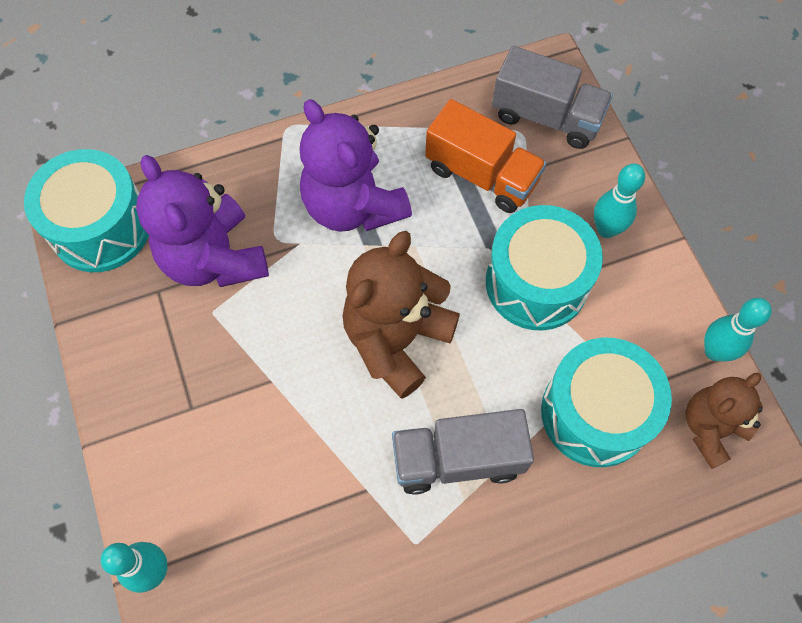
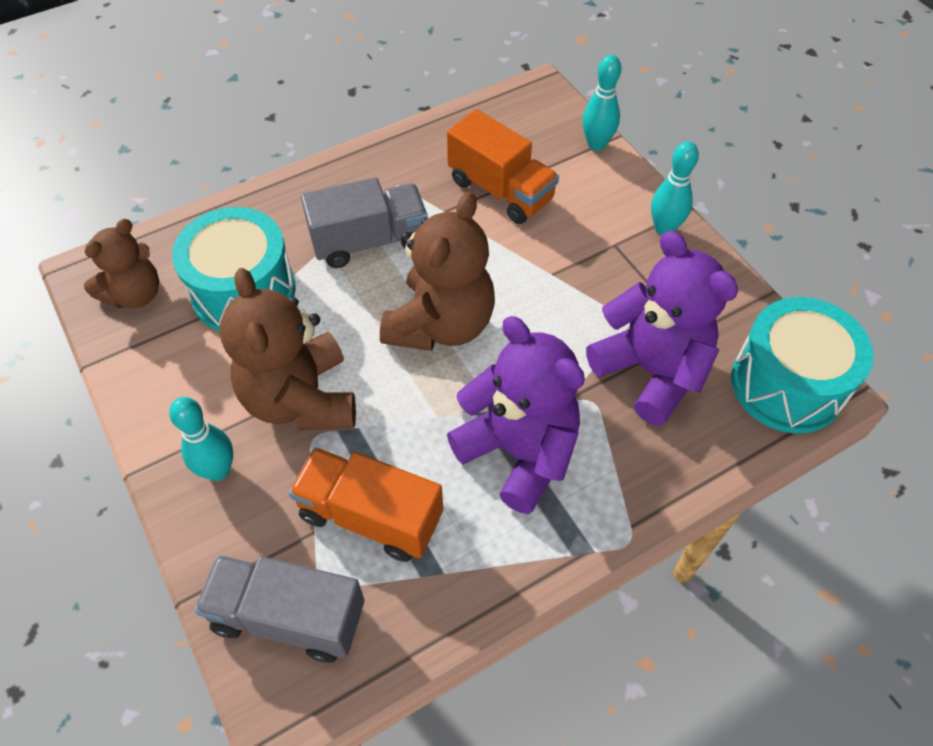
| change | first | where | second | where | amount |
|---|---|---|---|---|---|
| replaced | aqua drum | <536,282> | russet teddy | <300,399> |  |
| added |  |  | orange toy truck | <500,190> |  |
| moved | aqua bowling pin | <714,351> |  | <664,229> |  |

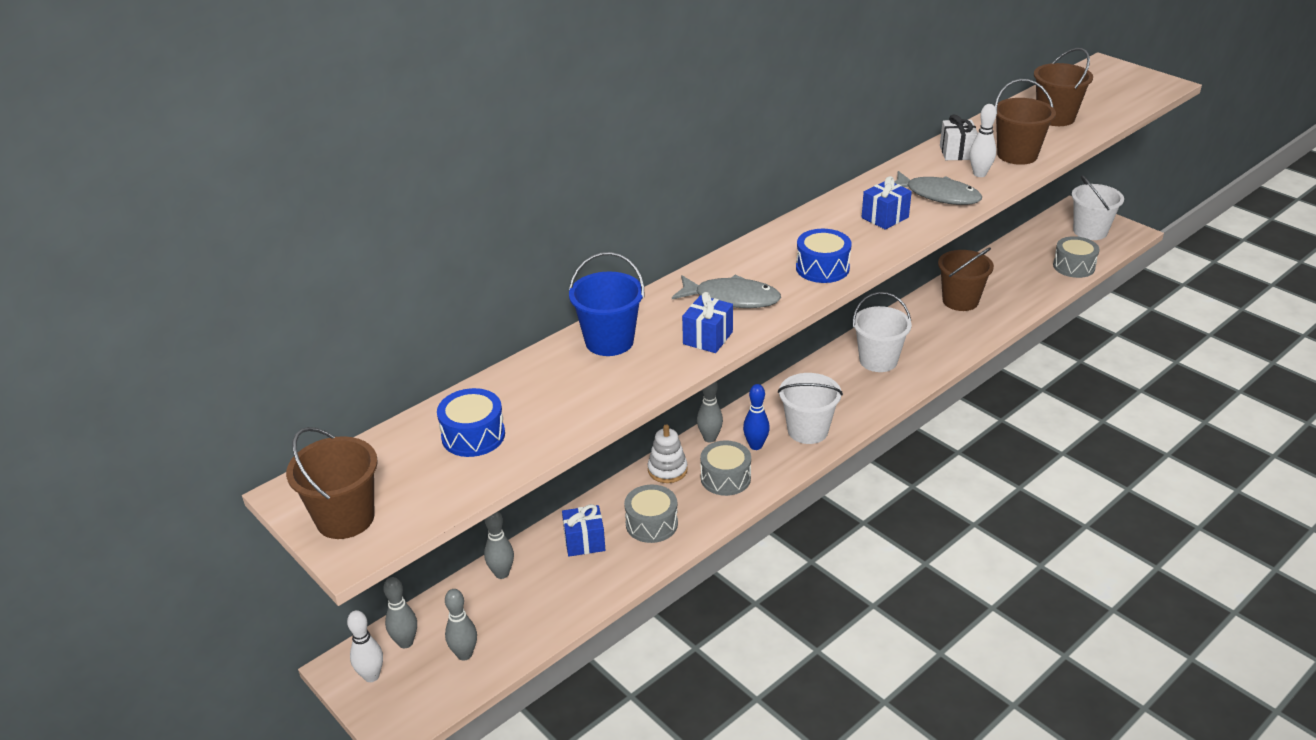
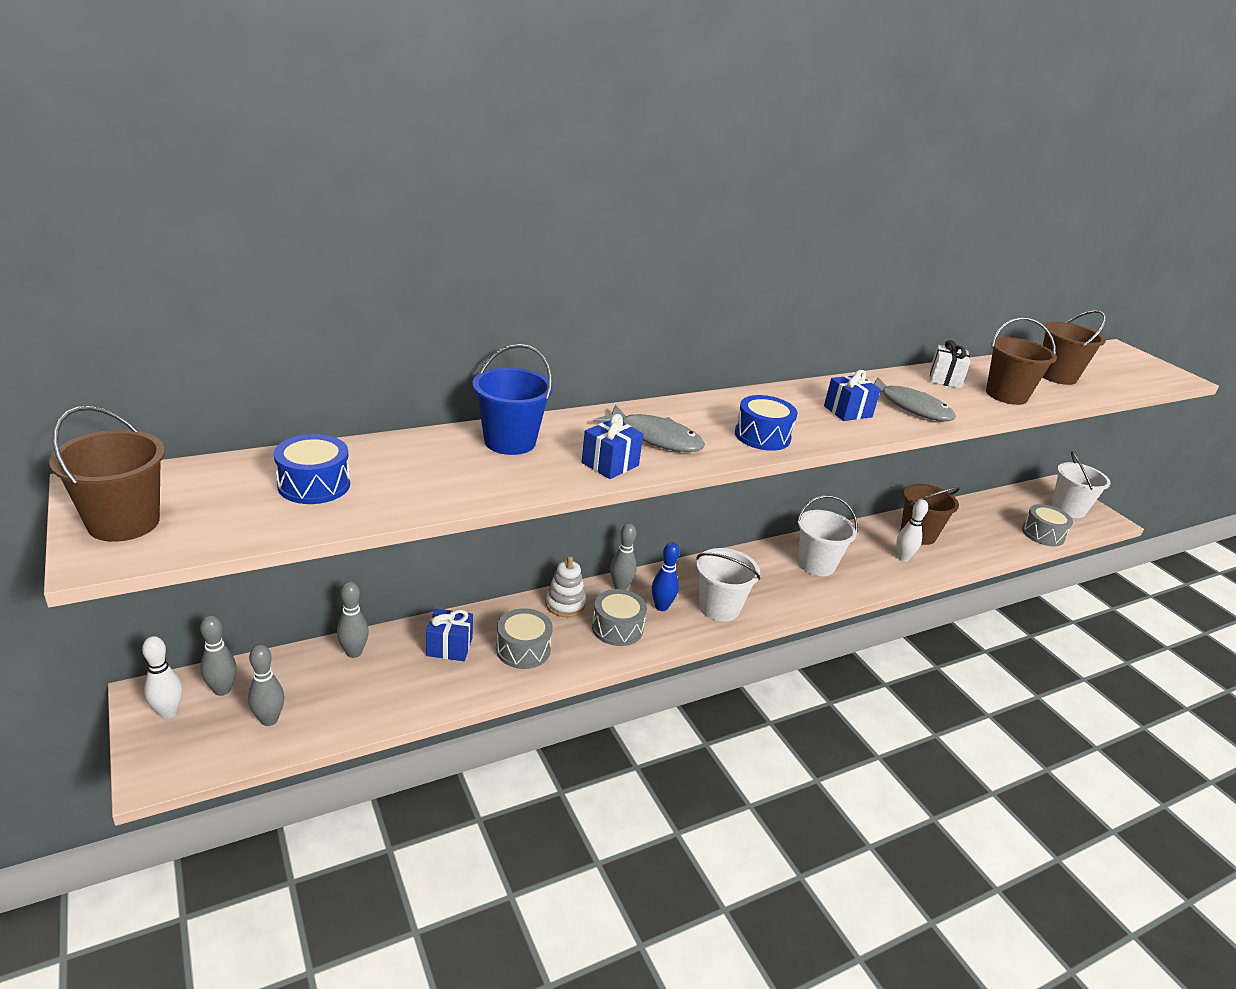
| change | first | where | second | where | amount |
|---|---|---|---|---|---|
| moved | pure white bowling pin | <979,174> |  | <903,558> |  |

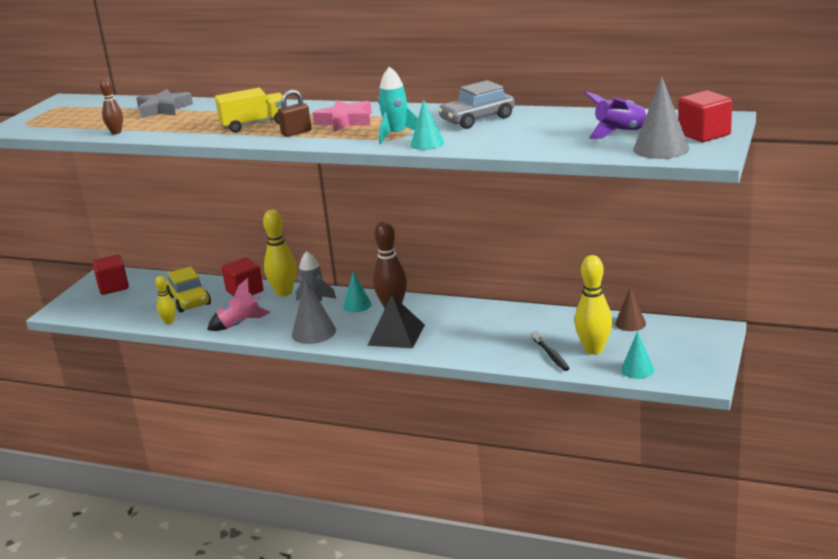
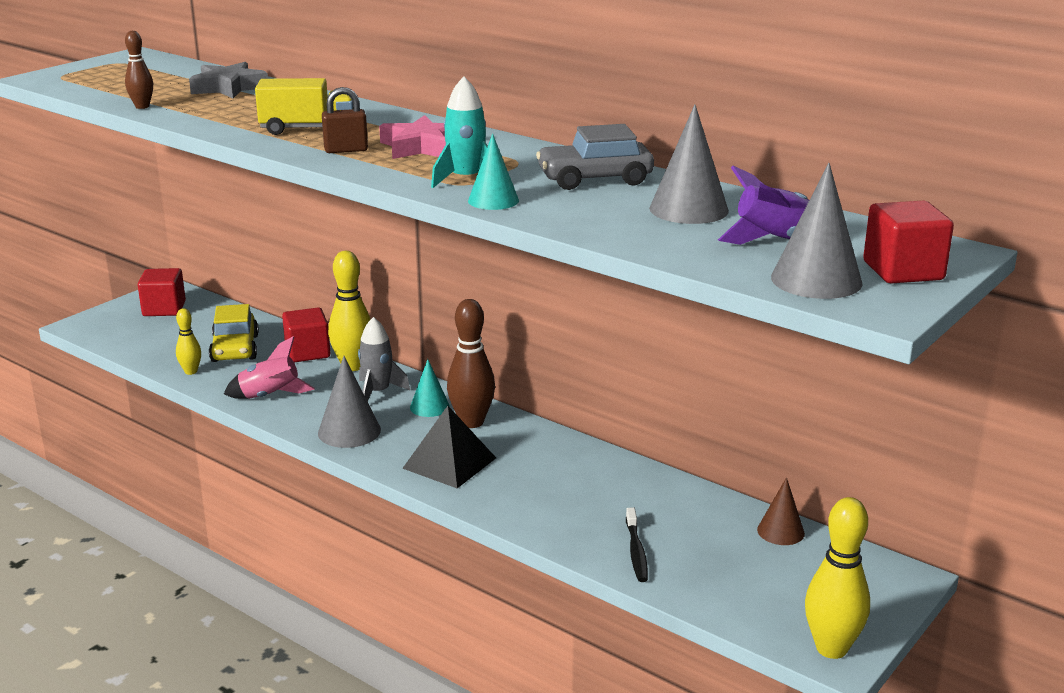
| change | first | where | second | where | amount |
|---|---|---|---|---|---|
| added |  |  | grey cone shape | <688,209> |  |
| moved | golden bowling pin | <594,349> |  | <831,648> |  |
| removed | aqua cone shape | <637,370> |  |  |  |

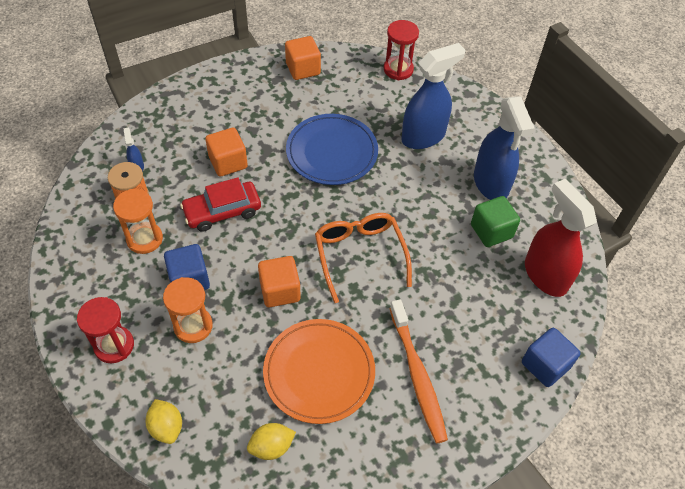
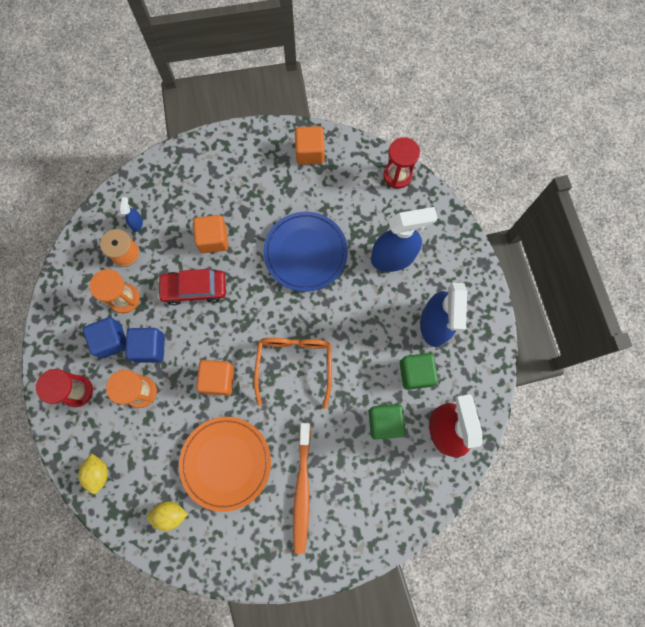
| change | first | where | second | where | amount |
|---|---|---|---|---|---|
| moved | cobalt cube | <545,365> |  | <111,340> |  |
| added |  |  | leaf-green cube | <384,422> |  |

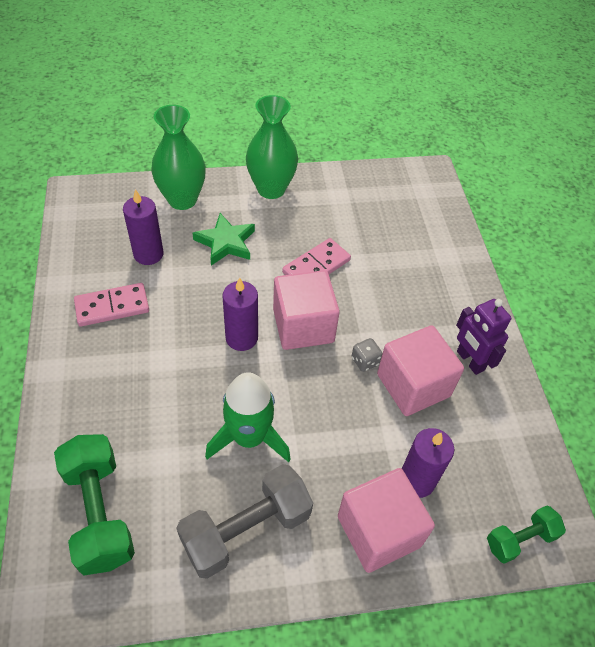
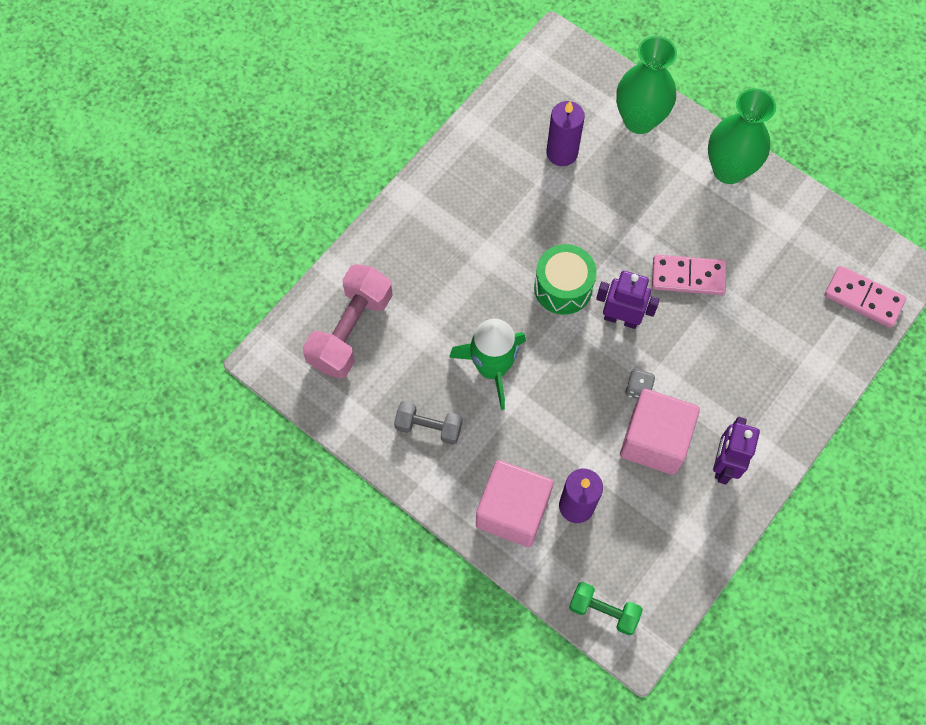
| change | first | where | second | where | amount |
|---|---|---|---|---|---|
| recoloured | leaf-green hand weight | <99,512> | rosy hand weight | <351,330> |  |
| resized | grey hand weight | <246,529> |  | <428,427> | x0.58 |
| replaced | violet candle | <241,338> | leaf-green drum | <563,287> |  |
| replaced | rosy cube | <303,326> | violet toy robot | <621,318> |  |
| moved | rosy domino piece | <112,306> |  | <863,298> |  |
| removed | leaf-green star shape | <226,242> |  |  |  |

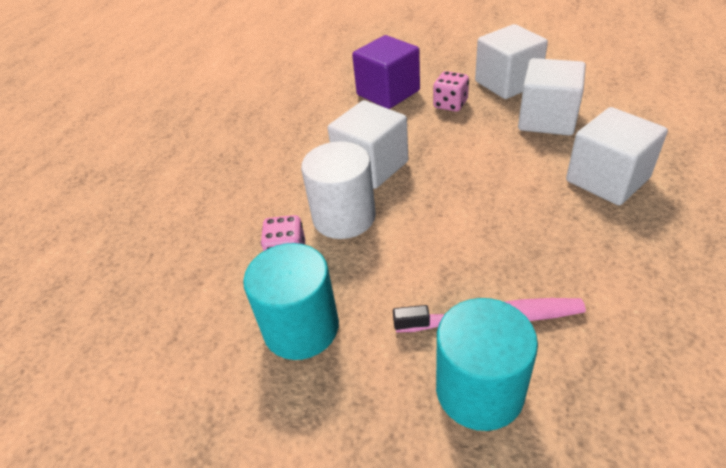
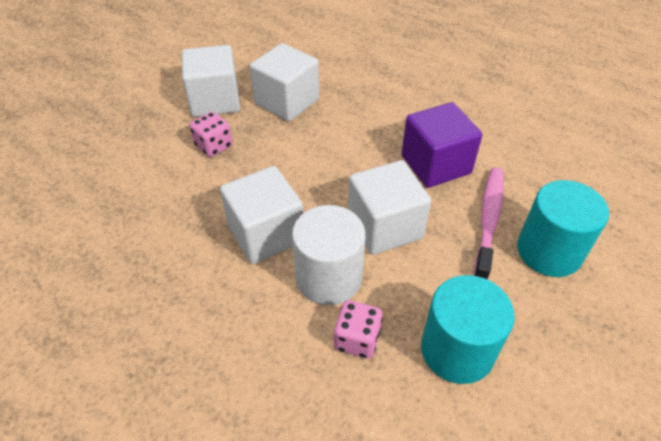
| change | first | where | second | where | amount |
|---|---|---|---|---|---|
| moved | pure white cube | <607,179> |  | <384,226> |  |
| moved | violet cube | <388,93> |  | <435,164> |  |

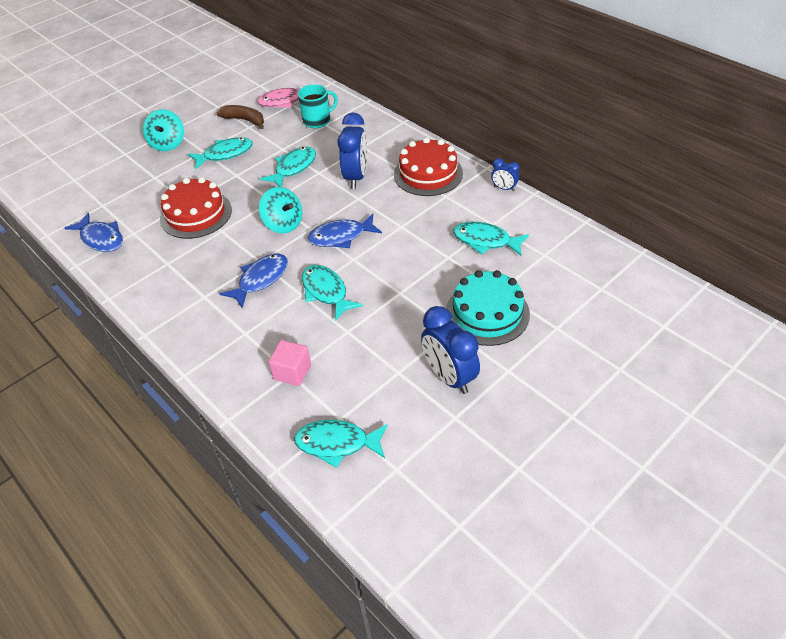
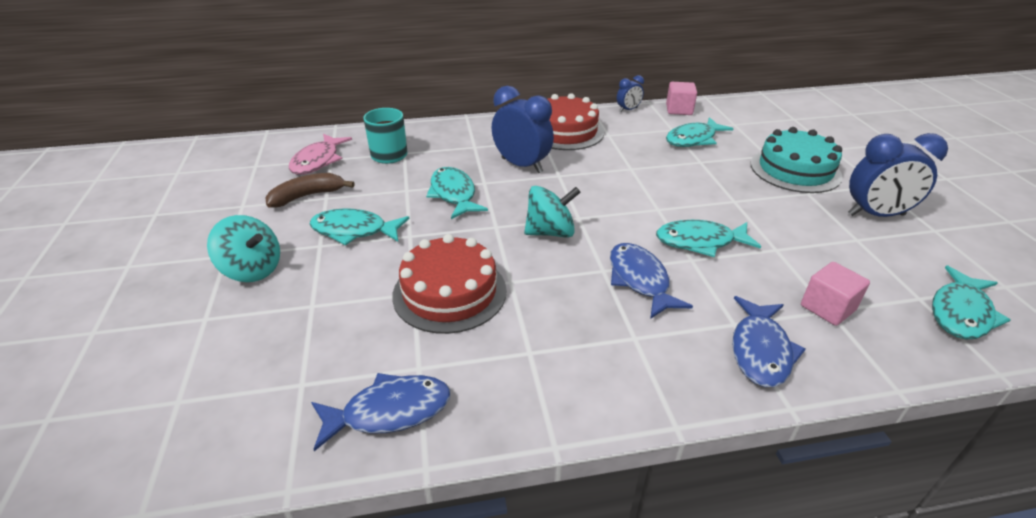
| change | first | where | second | where | amount |
|---|---|---|---|---|---|
| turned | aqua toy fish | <225,154> |  | <354,231> | 90 degrees counterclockwise |
| added |  |  | rosy cube | <679,110> |  |
| moved | cobalt toy fish | <341,236> |  | <760,350> |  |

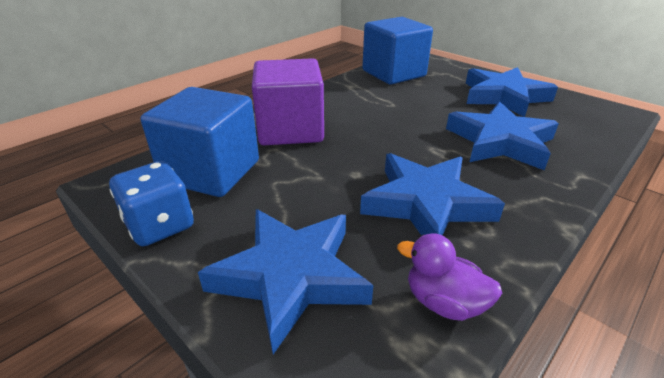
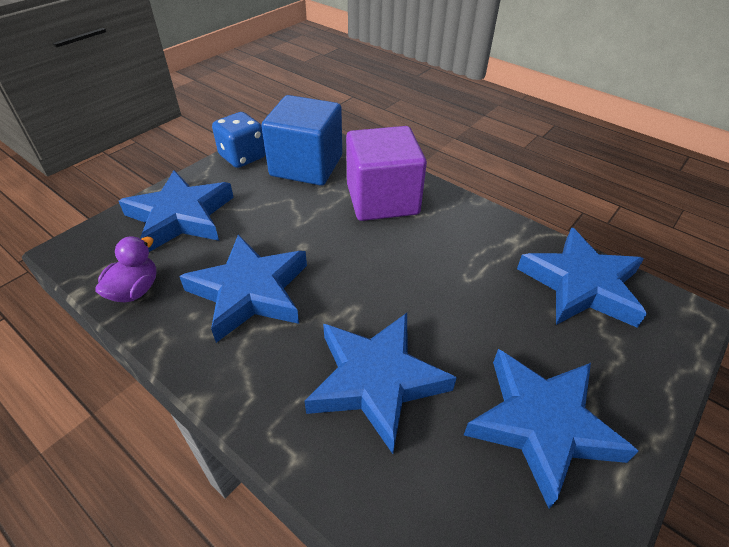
| change | first | where | second | where | amount |
|---|---|---|---|---|---|
| replaced | cobalt cube | <393,73> | cobalt star shape | <581,284> |  |

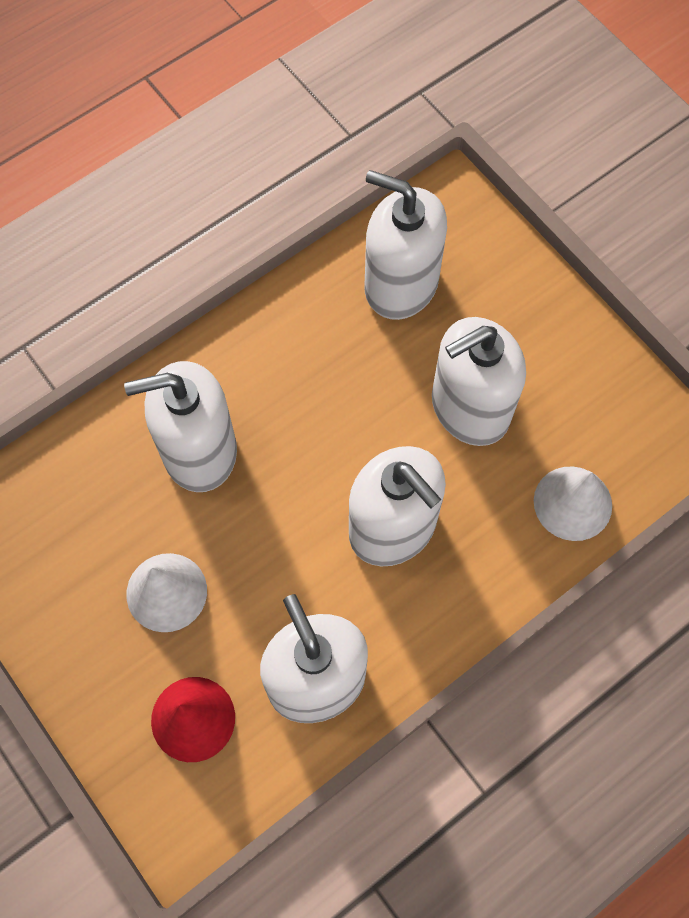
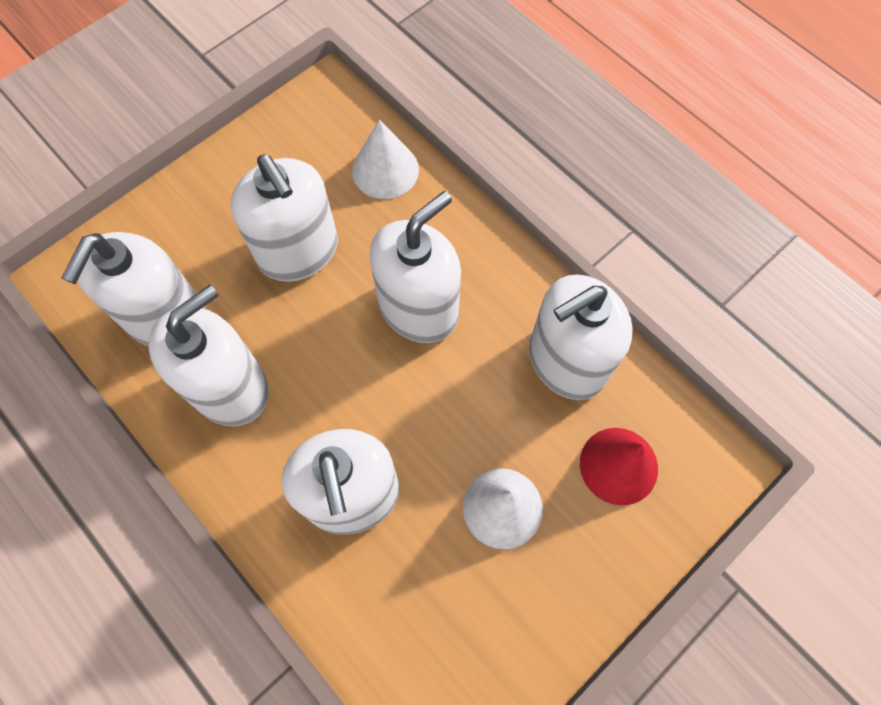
| change | first | where | second | where | amount |
|---|---|---|---|---|---|
| added |  |  | pure white pump bottle | <230,387> |  |

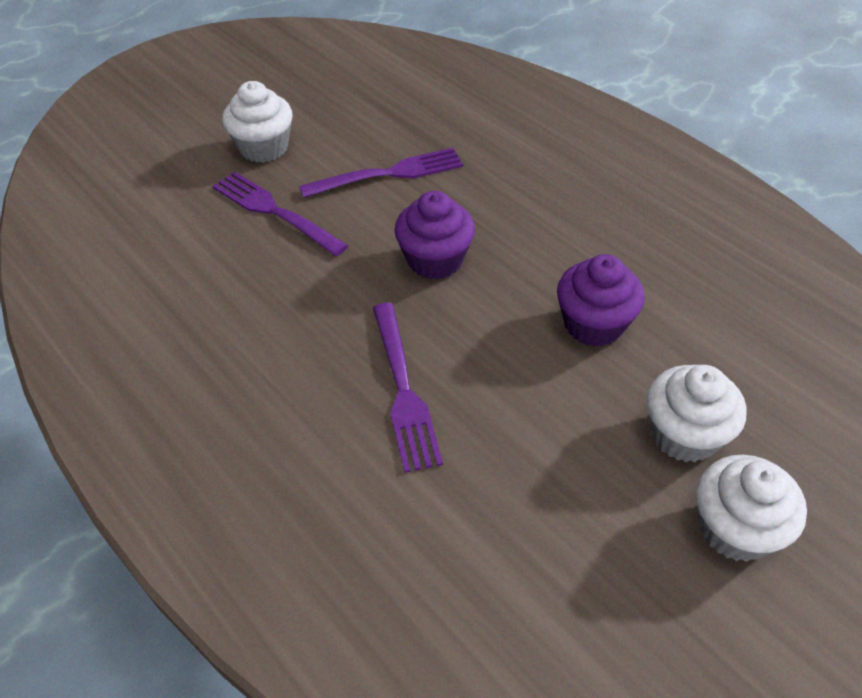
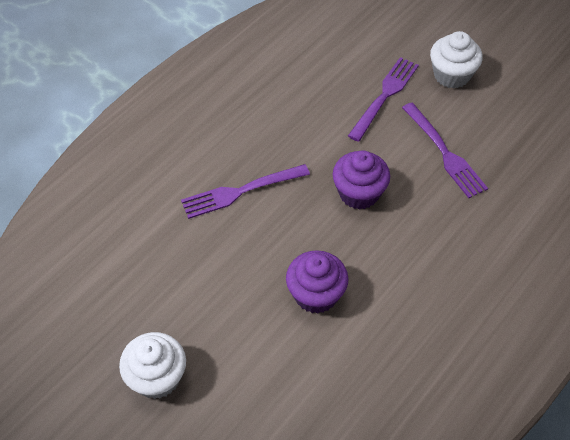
| change | first | where | second | where | amount |
|---|---|---|---|---|---|
| removed | pure white fairy cake | <684,434> |  |  |  |

